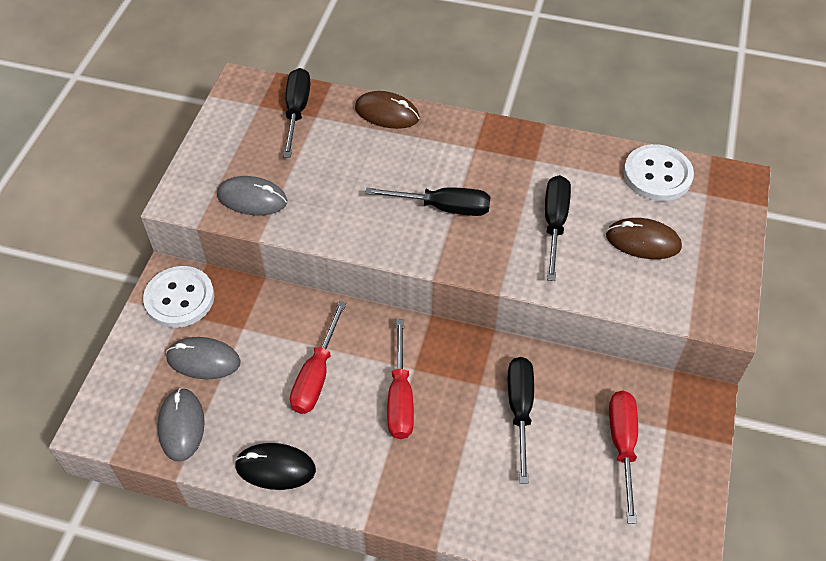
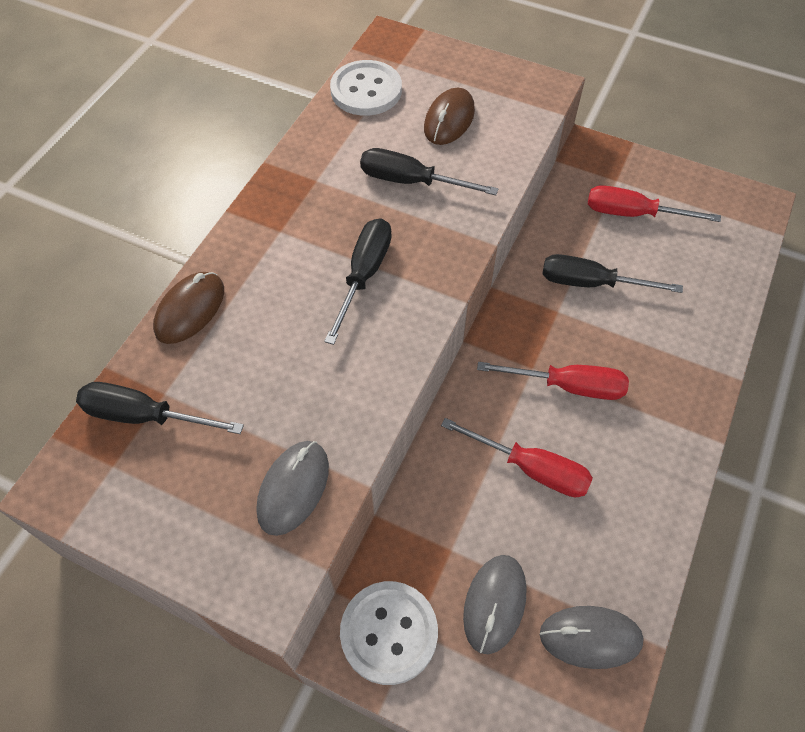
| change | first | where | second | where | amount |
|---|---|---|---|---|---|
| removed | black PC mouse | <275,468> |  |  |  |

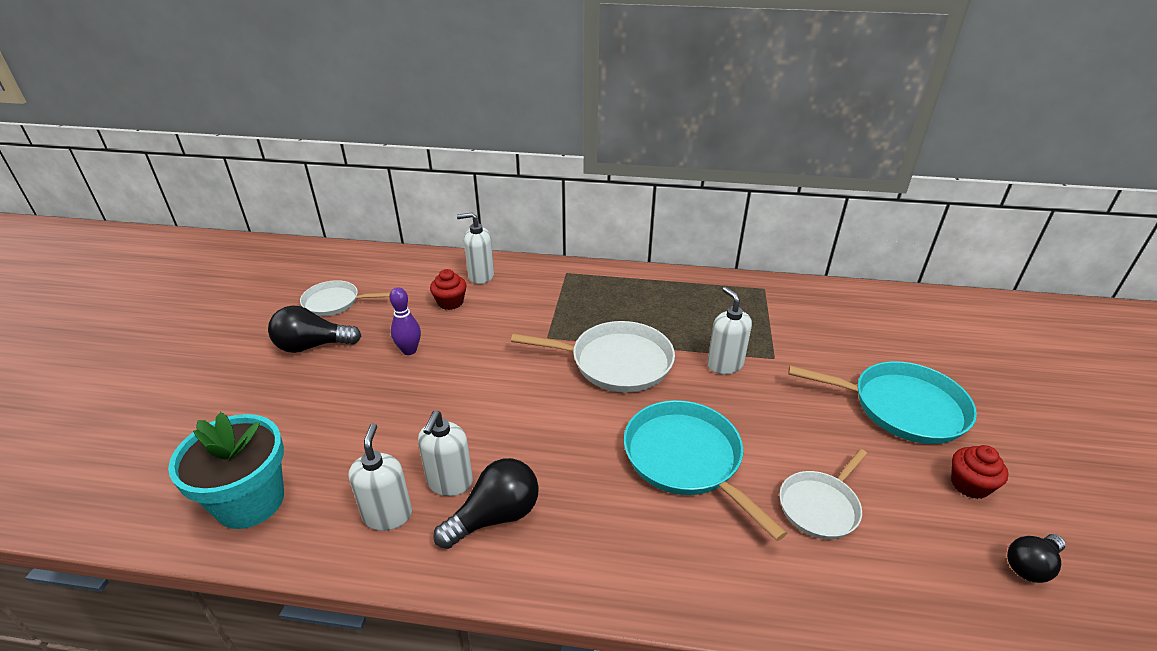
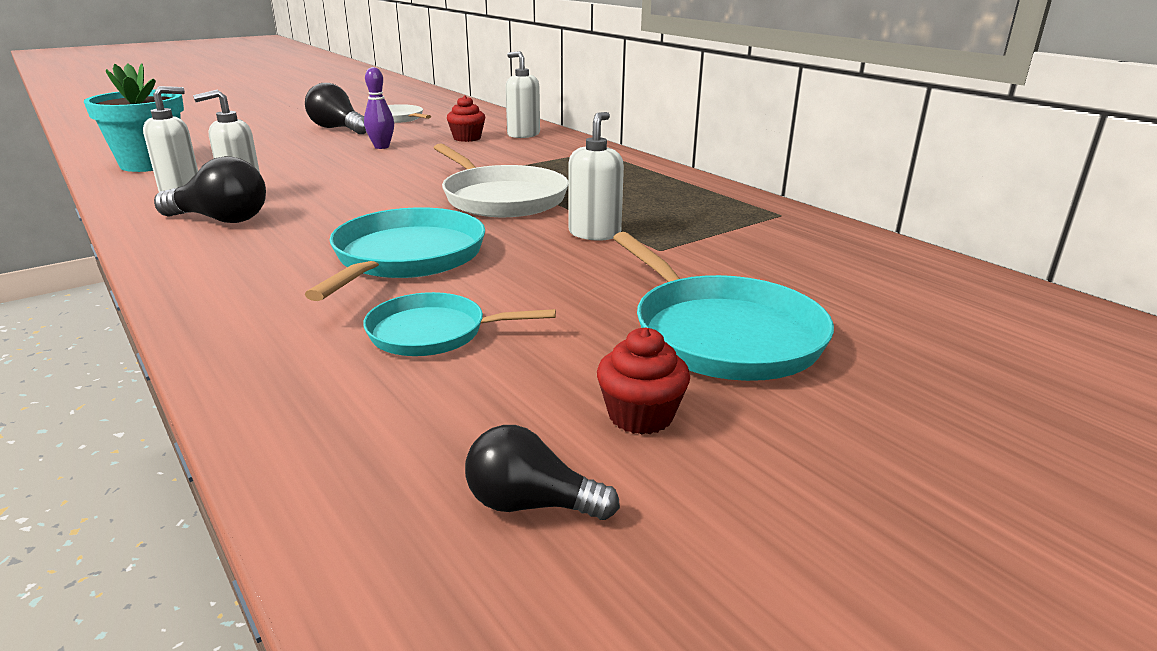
| change | first | where | second | where | amount |
|---|---|---|---|---|---|
| recoloured | pure white pan | <820,506> | aqua pan | <433,333> |  |

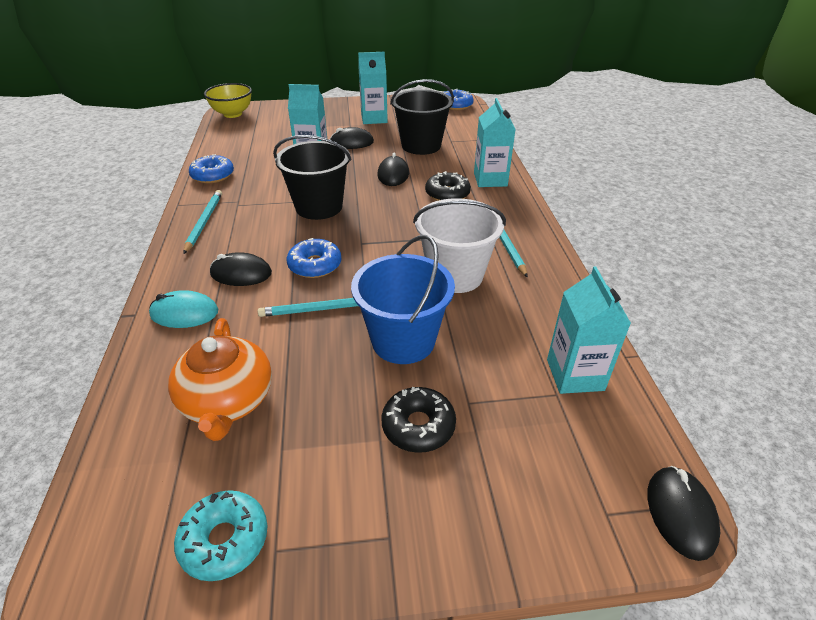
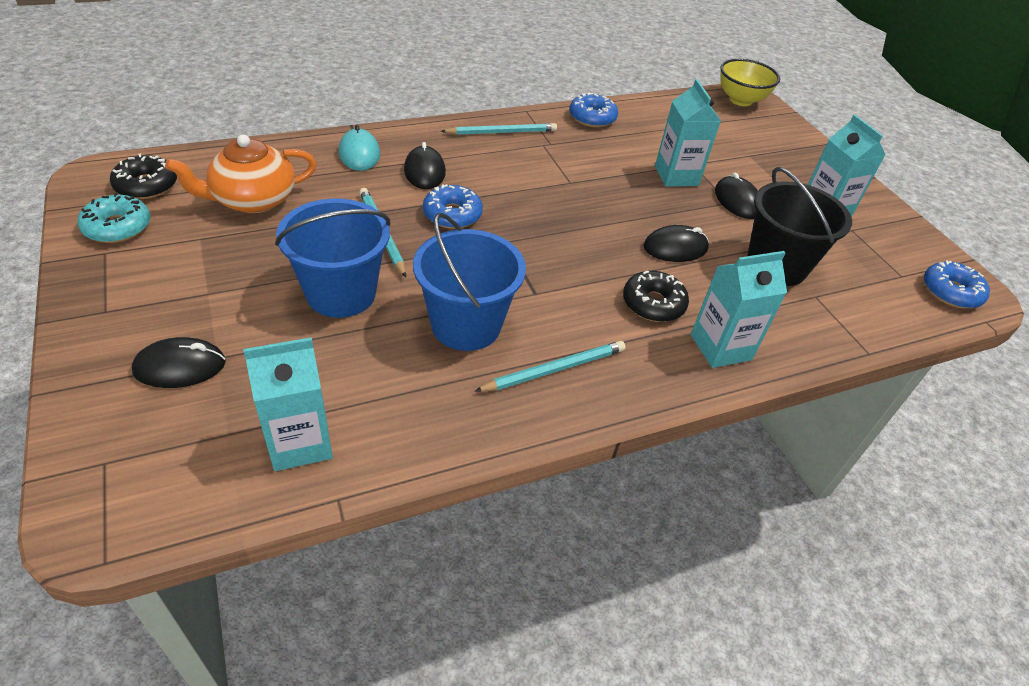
| change | first | where | second | where | amount |
|---|---|---|---|---|---|
| moved | black glazed donut | <418,426> |  | <146,185> |  |
| moved | black PC mouse | <680,513> |  | <180,366> |  |
| recoloured | pure white bucket | <455,275> | cobalt bucket | <466,325> |  |
| removed | black bucket | <319,207> |  |  |  |

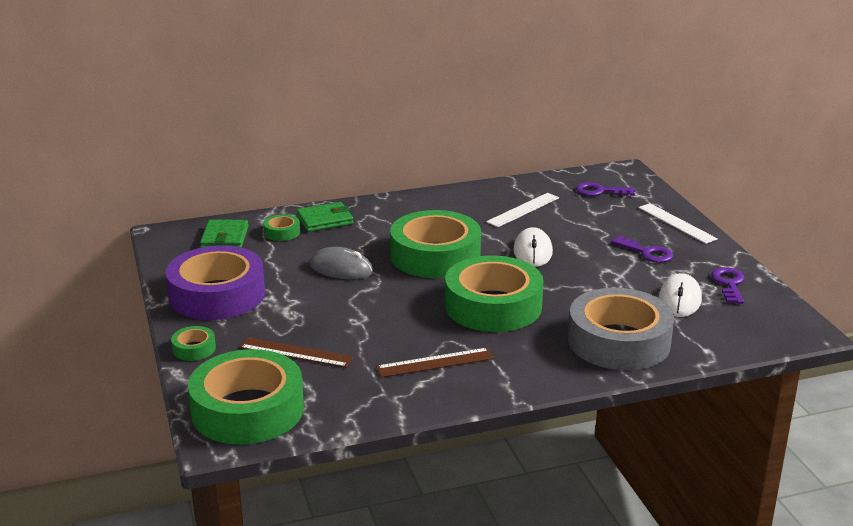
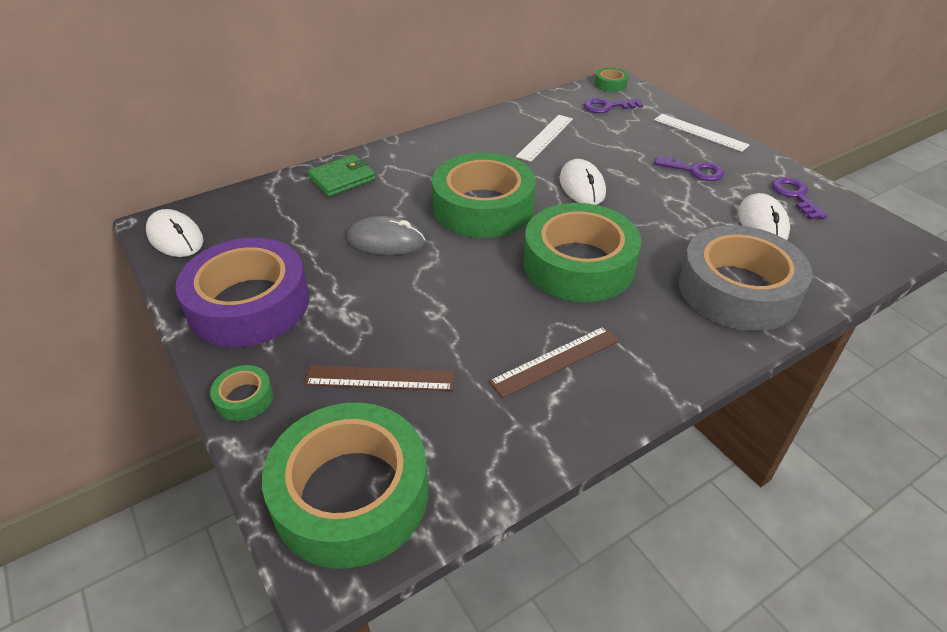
| change | first | where | second | where | amount |
|---|---|---|---|---|---|
| added |  |  | pure white PC mouse | <175,237> |  |
| moved | leaf-green roll of tape | <282,232> |  | <610,84> |  |
| removed | leaf-green billfold | <225,237> |  |  |  |

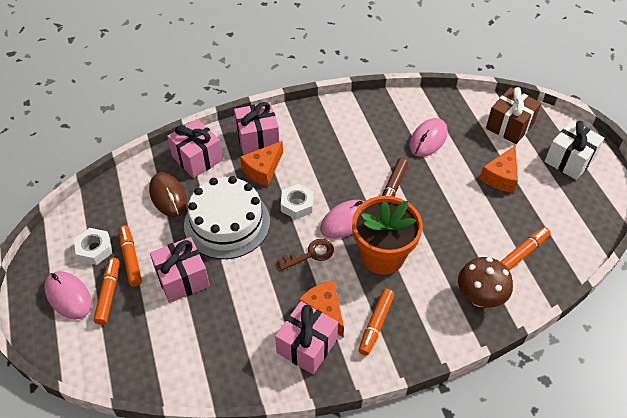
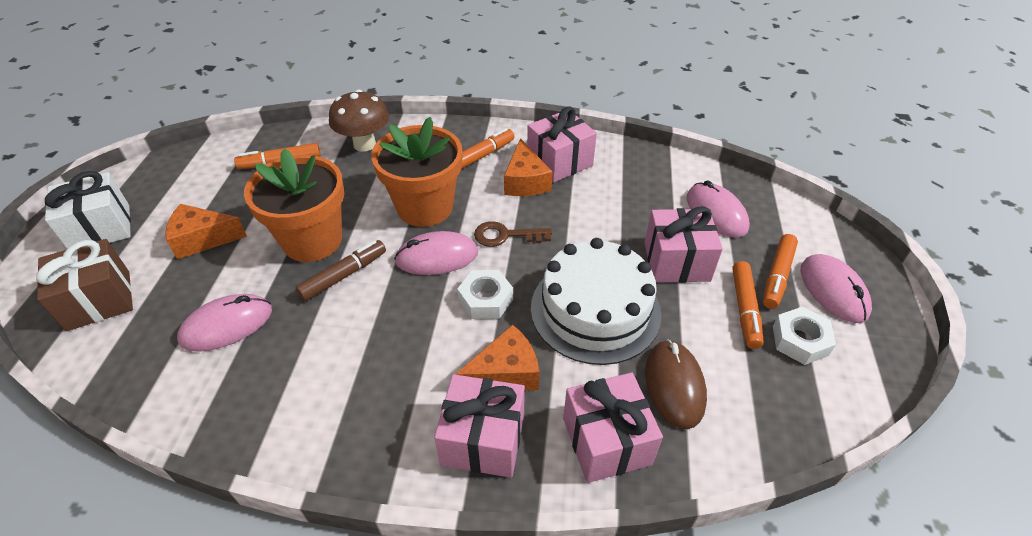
| change | first | where | second | where | amount |
|---|---|---|---|---|---|
| turned | orange cheese wedge | <501,177> |  | <202,239> | 150 degrees counterclockwise |
| added |  |  | orange potted plant | <312,240> |  |
| added |  |  | rosy PC mouse | <716,213> |  |

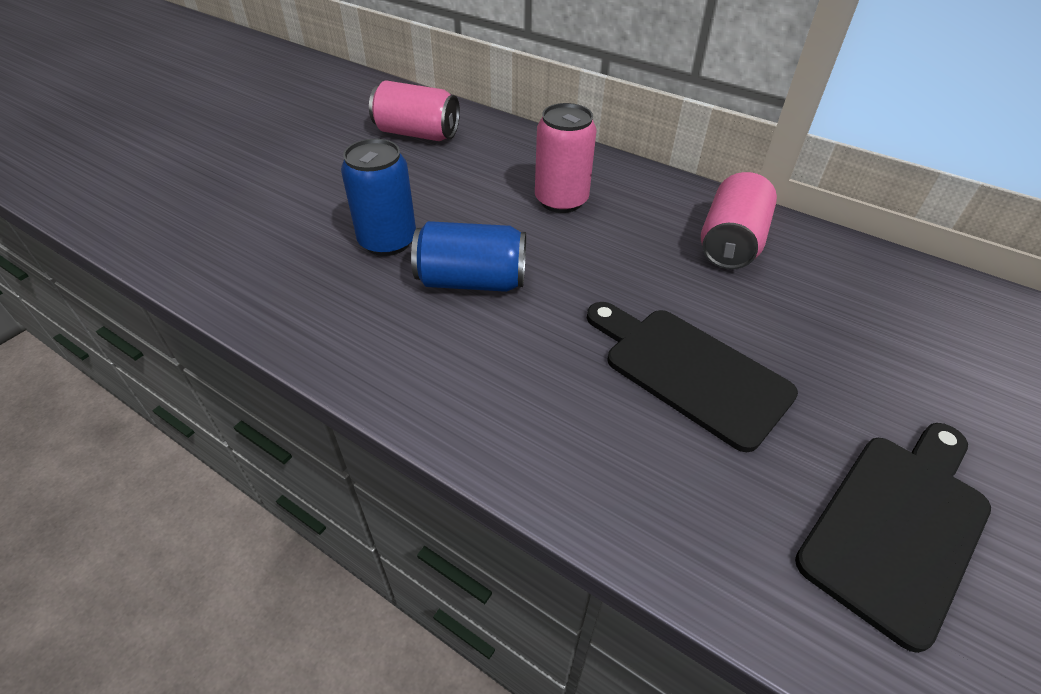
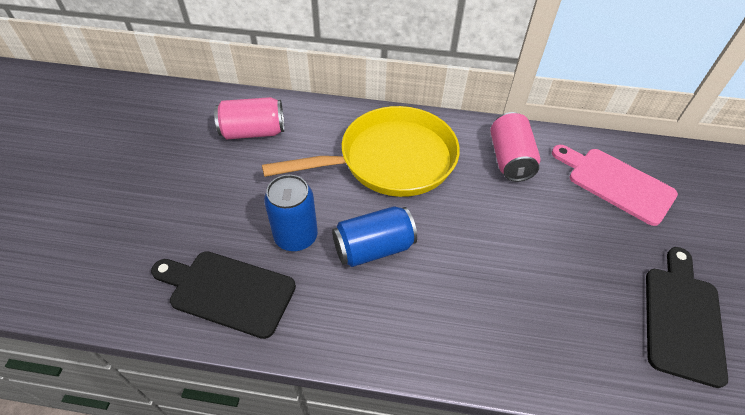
| change | first | where | second | where | amount |
|---|---|---|---|---|---|
| moved | black cutting board | <689,371> |  | <228,291> |  |
| replaced | rosy can | <561,200> | golden pan | <390,160> |  |
| added |  |  | rosy cutting board | <616,183> |  |

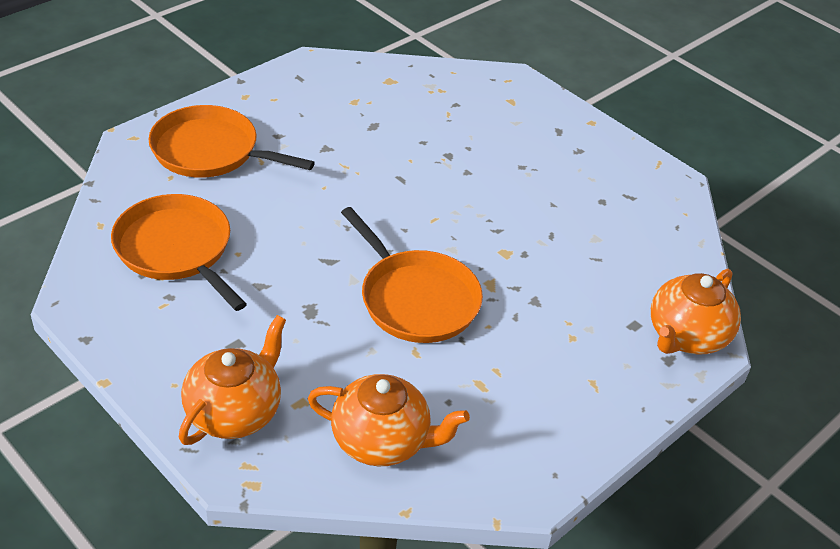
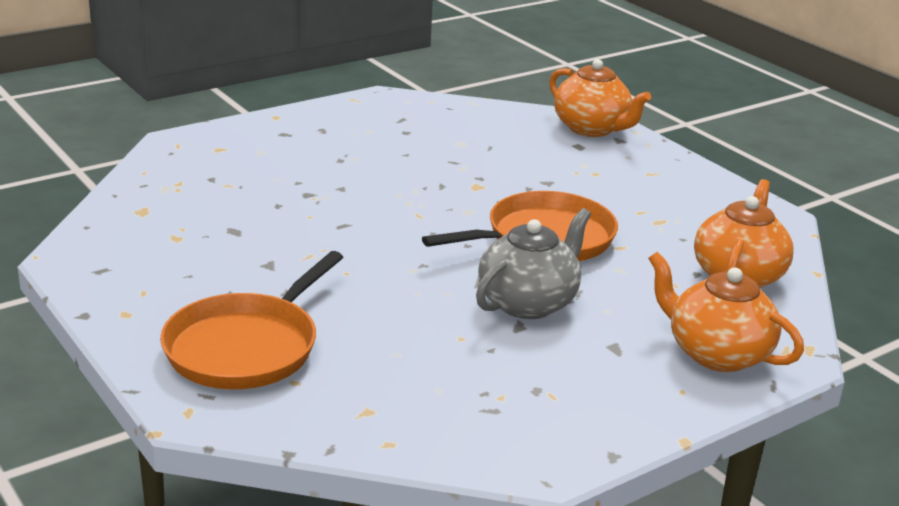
| change | first | where | second | where | amount |
|---|---|---|---|---|---|
| added |  |  | grey tea pot | <528,303> |  |
| removed | orange pan | <176,249> |  |  |  |

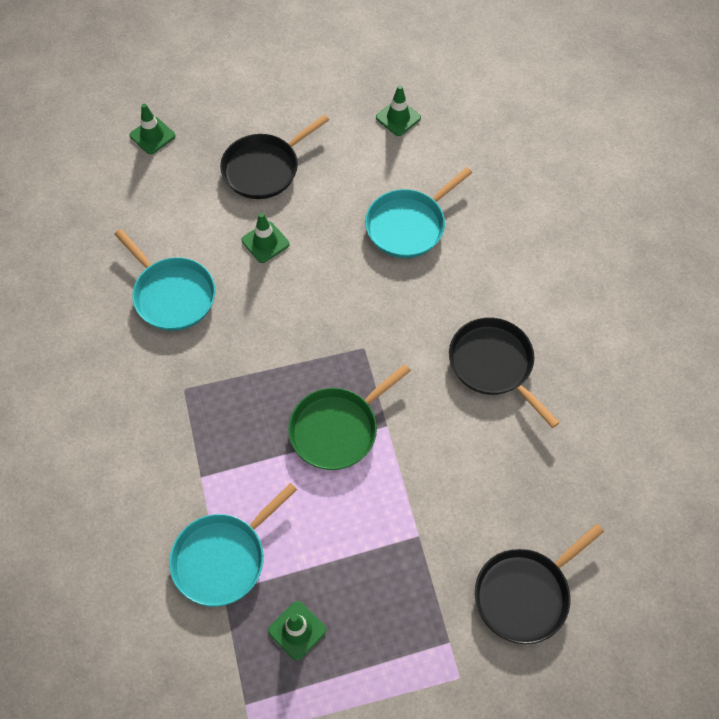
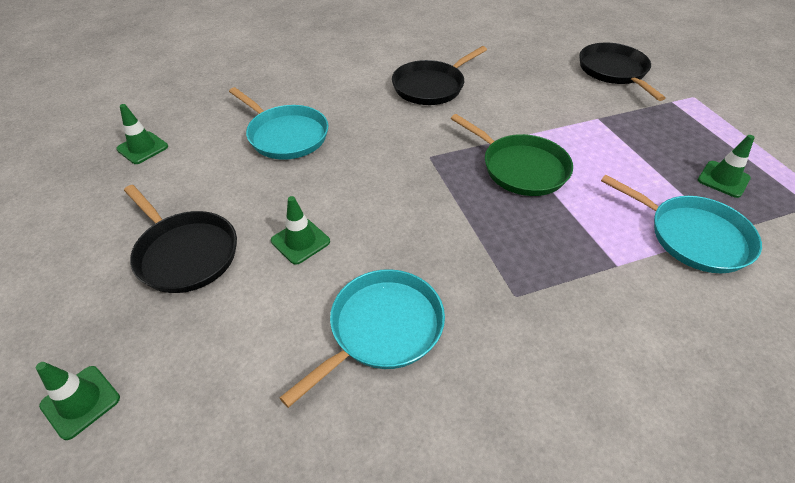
| change | first | where | second | where | amount |
|---|---|---|---|---|---|
| turned | black pan | <525,594> |  | <614,71> | 150 degrees counterclockwise |

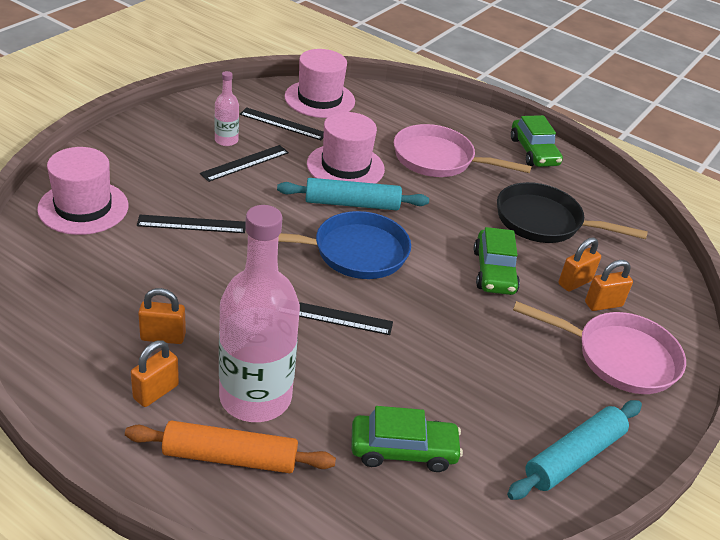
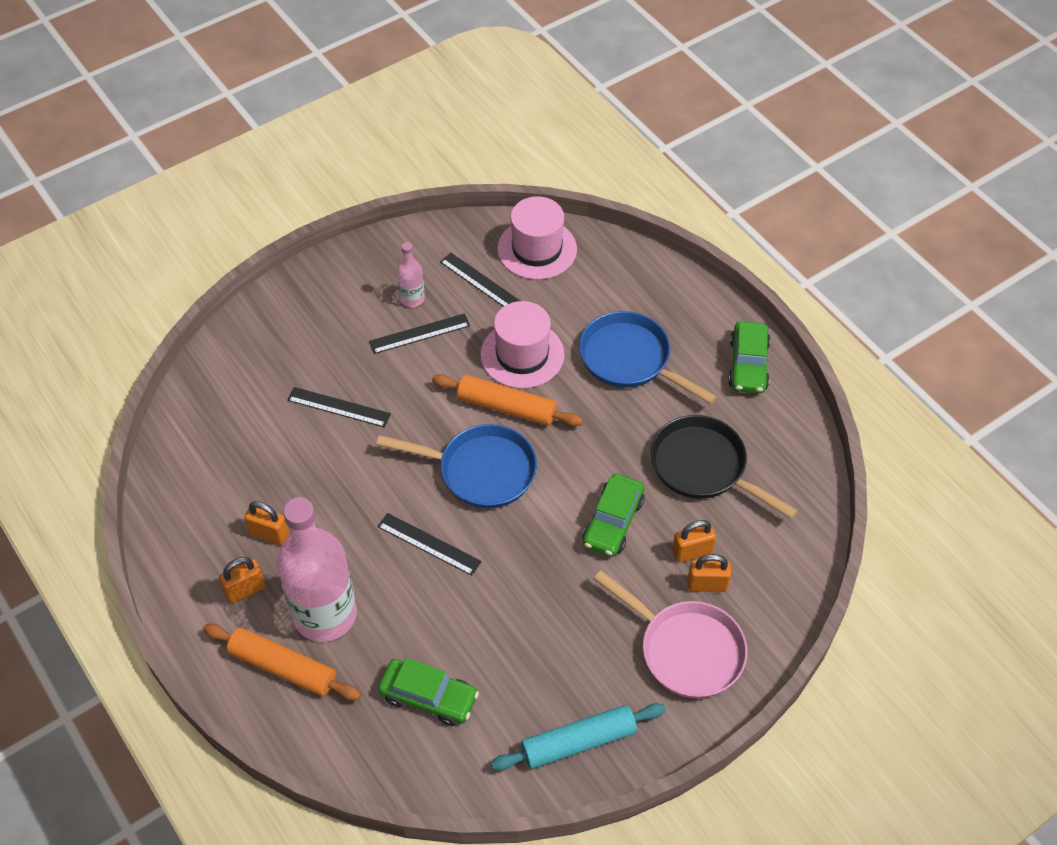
| change | first | where | second | where | amount |
|---|---|---|---|---|---|
| recoloured | aqua pastry roller | <352,204> | orange pastry roller | <506,407> |  |
| recoloured | rosy pan | <438,159> | cobalt pan | <630,359> |  |
| removed | rosy hat | <83,207> |  |  |  |

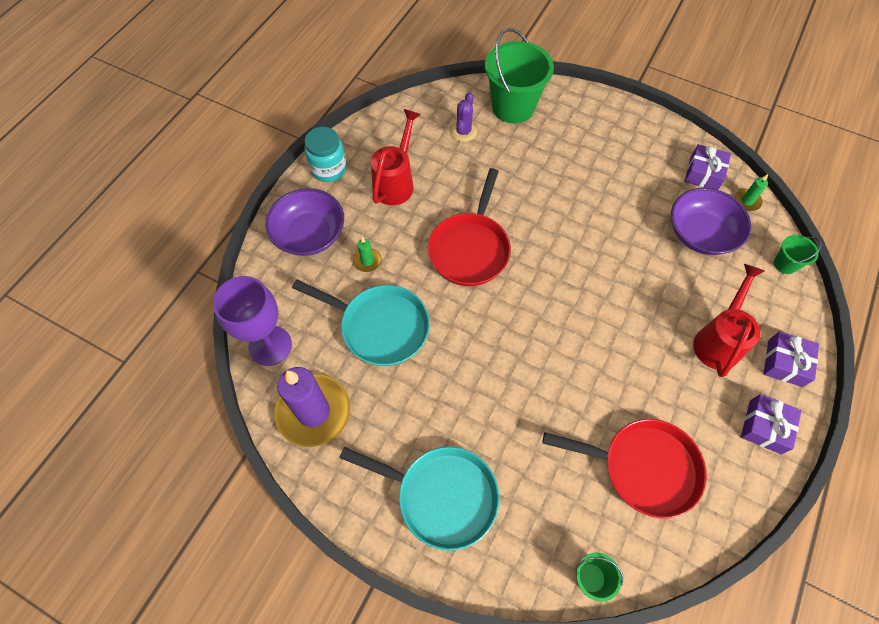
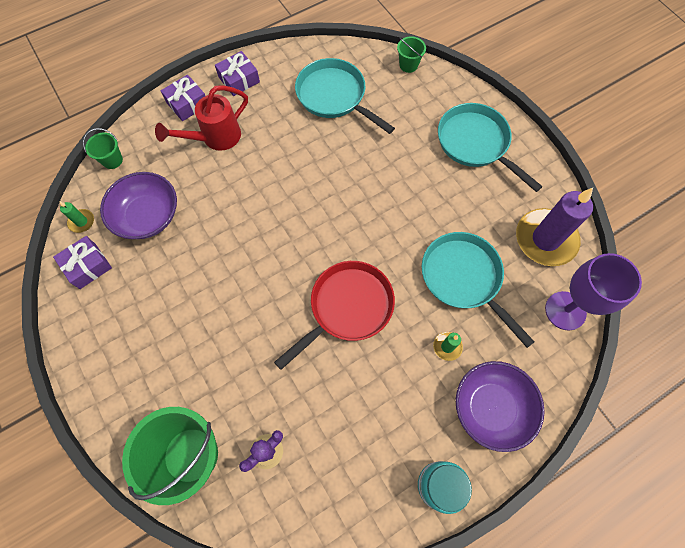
| change | first | where | second | where | amount |
|---|---|---|---|---|---|
| recoloured | red pan | <643,468> | aqua pan | <334,96> |  |
| removed | red watering pot | <396,181> |  |  |  |

